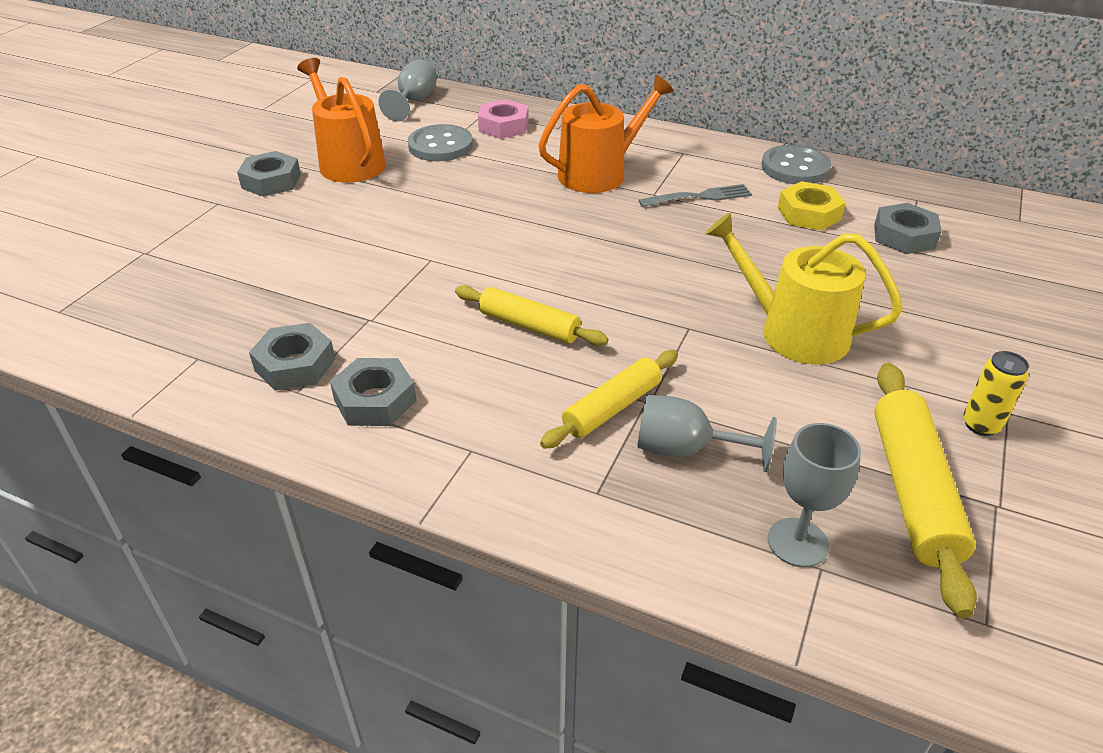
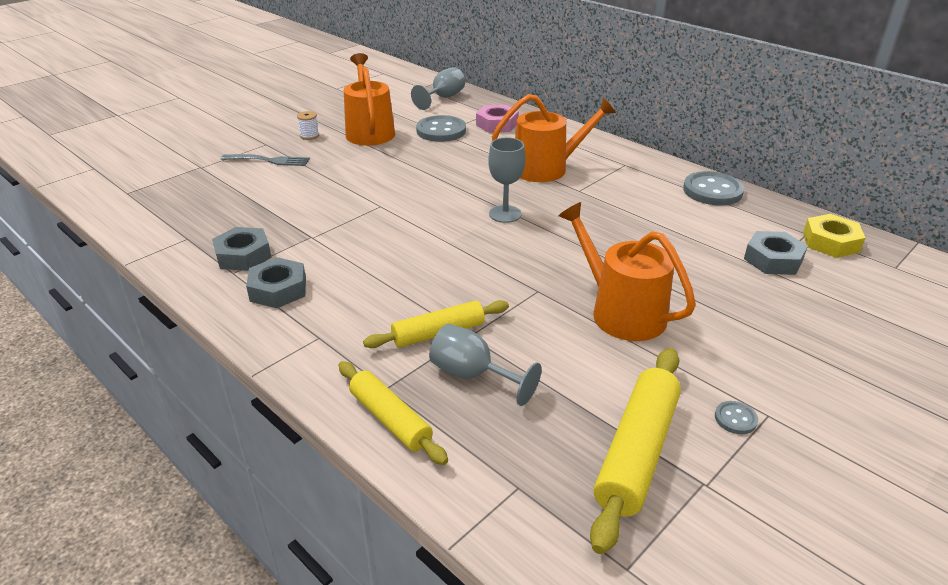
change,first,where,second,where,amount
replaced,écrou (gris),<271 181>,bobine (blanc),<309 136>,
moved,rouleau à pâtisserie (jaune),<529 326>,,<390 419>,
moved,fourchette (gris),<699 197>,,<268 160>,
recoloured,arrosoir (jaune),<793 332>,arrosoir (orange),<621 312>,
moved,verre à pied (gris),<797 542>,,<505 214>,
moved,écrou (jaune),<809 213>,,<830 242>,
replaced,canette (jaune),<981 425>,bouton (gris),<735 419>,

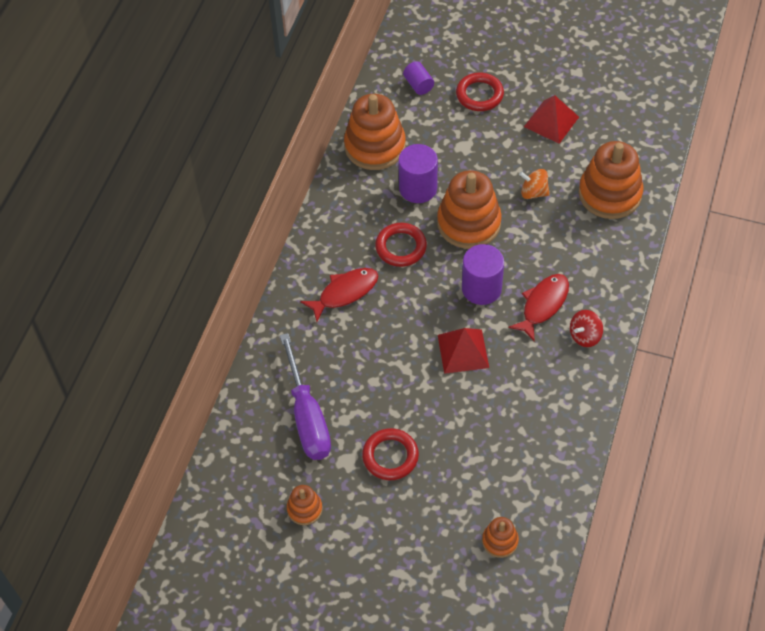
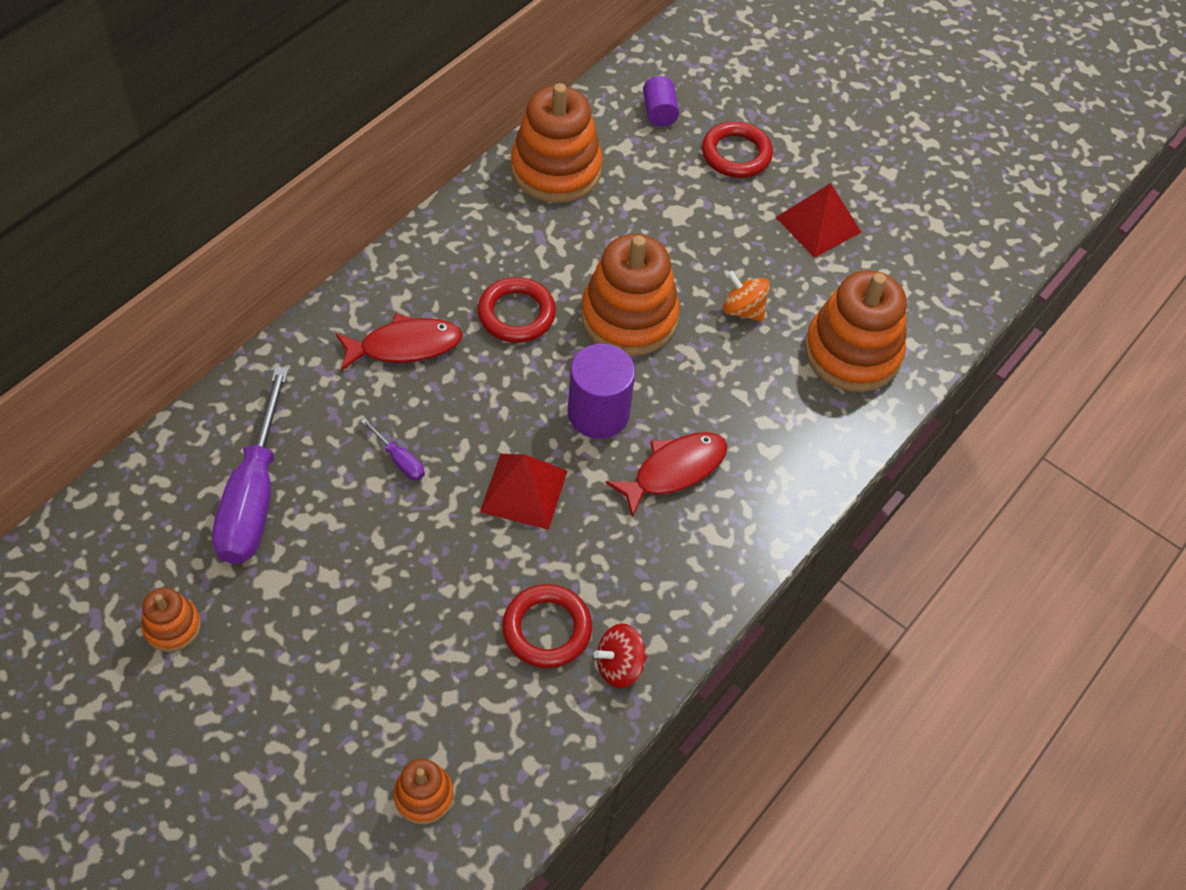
change,first,where,second,where,amount
moved,anneau (rouge),<390 456>,,<547 629>,
removed,cylindre (violet),<418 188>,,,
moved,toupie (rouge),<585 336>,,<619 665>,
added,,,tournevis (violet),<399 460>,

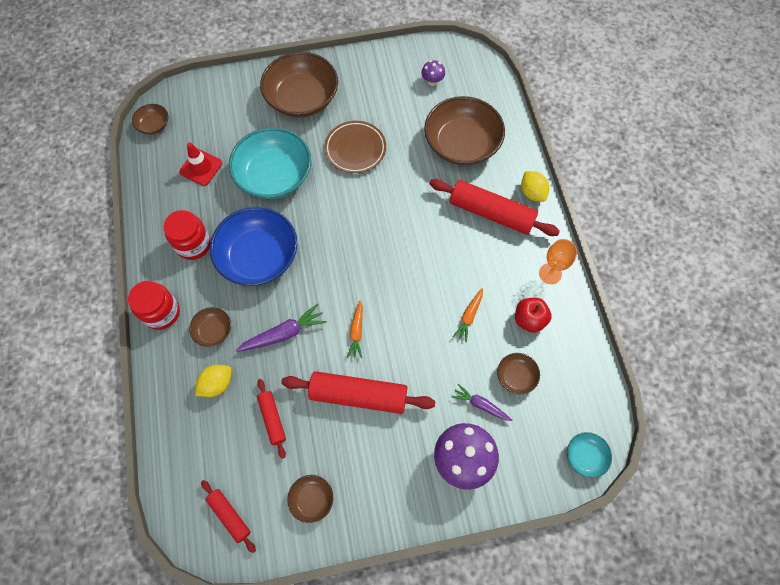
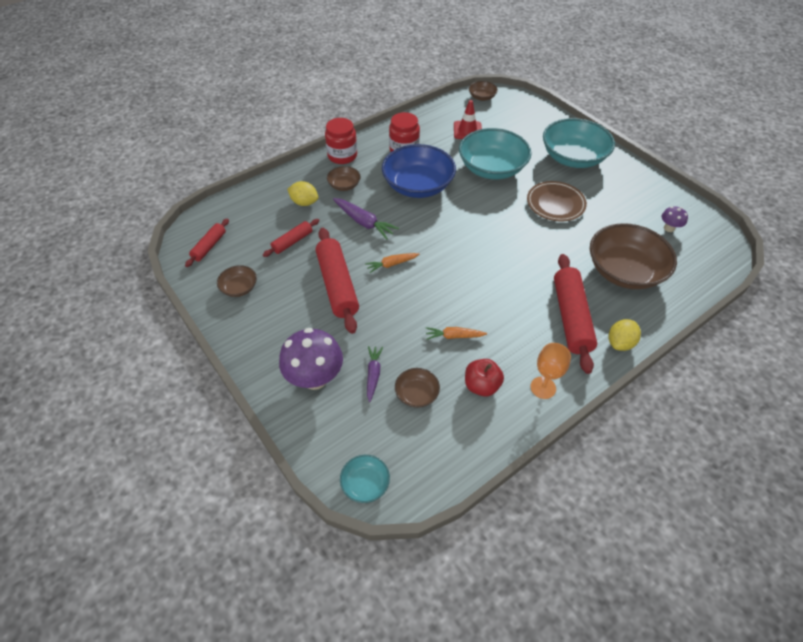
change,first,where,second,where,amount
recoloured,bol (marron),<302 98>,bol (turquoise),<573 157>,

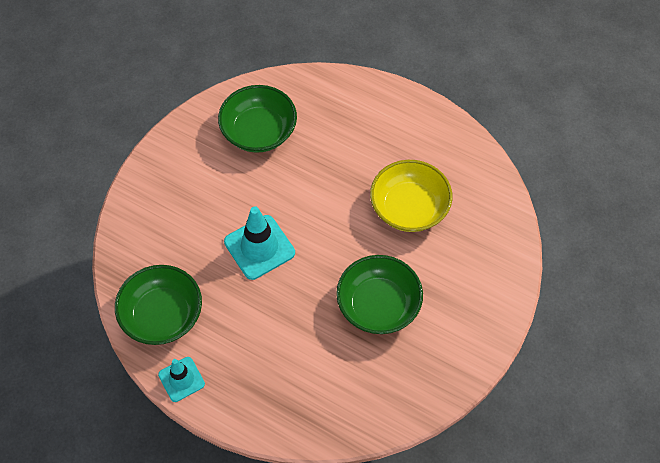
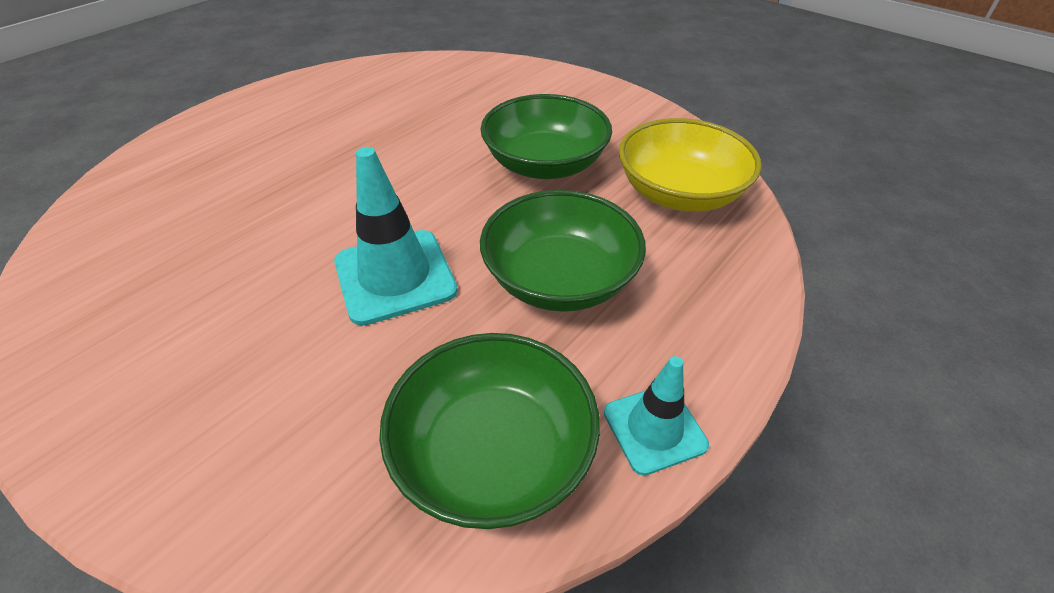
change,first,where,second,where,amount
moved,bol (vert),<259 131>,,<560 279>,
moved,bol (jaune),<409 208>,,<679 193>,

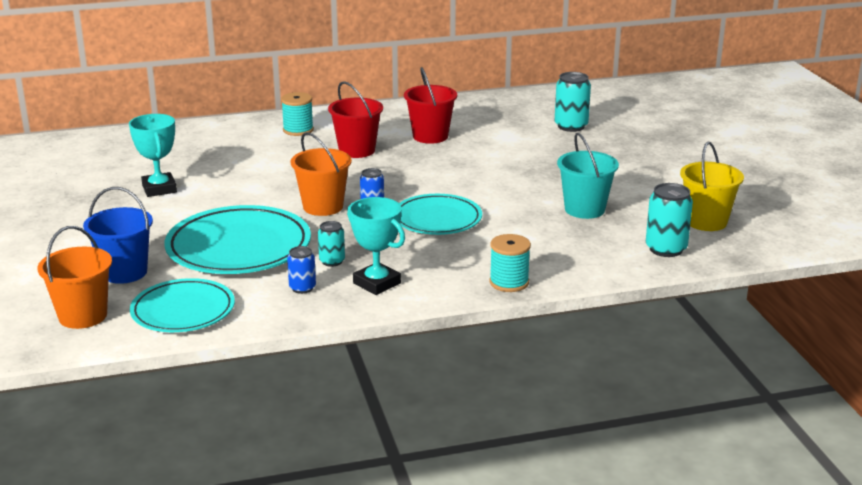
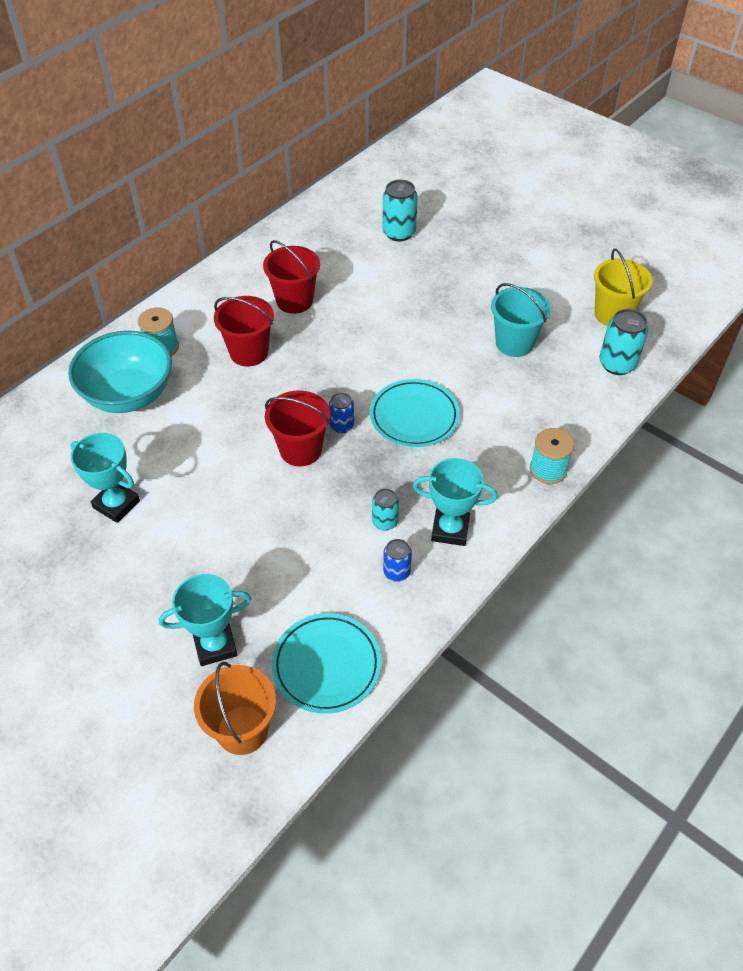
change,first,where,second,where,amount
replaced,seau (bleu),<124 272>,trophée (turquoise),<215 645>,
removed,assiette (turquoise),<239 247>,,,
recoloured,seau (orange),<323 207>,seau (rouge),<300 450>,
added,,,bol (turquoise),<129 395>,

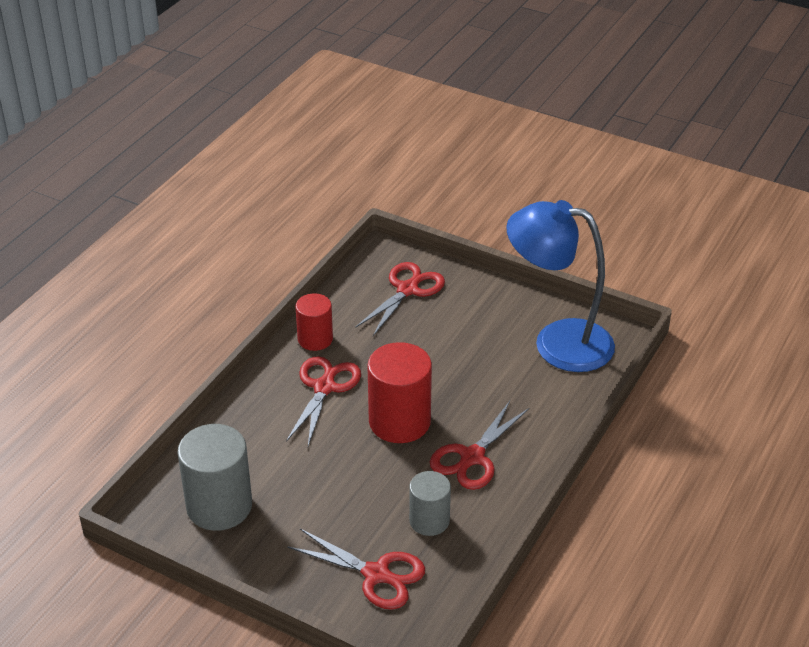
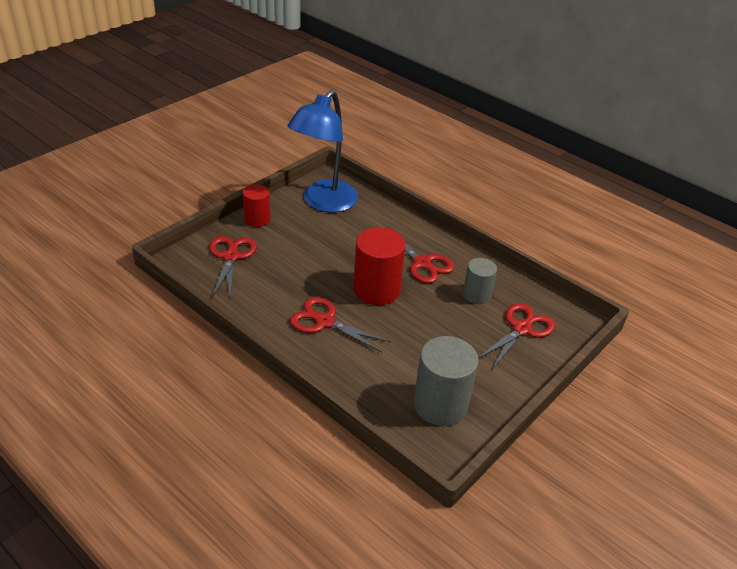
change,first,where,second,where,amount
moved,cylindre (rouge),<315 339>,,<257 219>,
turned,ciseaux (rouge),<407 290>,,<231 257>,45 degrees clockwise

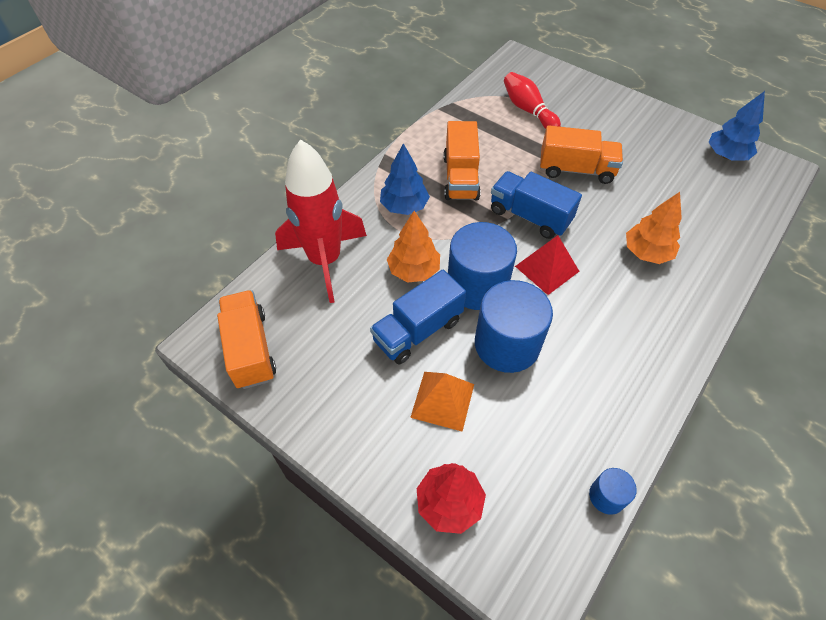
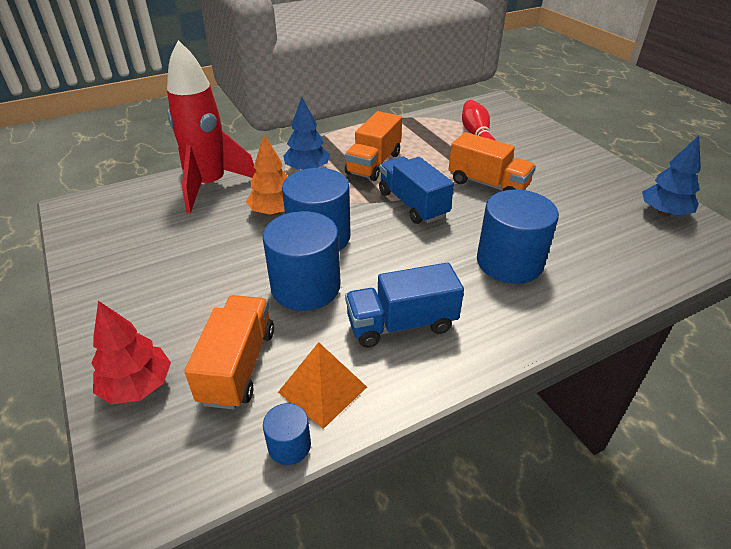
change,first,where,second,where,amount
moved,camion (orange),<250 349>,,<238 366>,
moved,camion (bleu),<418 330>,,<401 324>,
moved,pyramide (orange),<442 400>,,<322 389>,
removed,pyramide (rouge),<547 268>,,,
replaced,arbre (orange),<647 253>,cylindre (bleu),<509 262>,

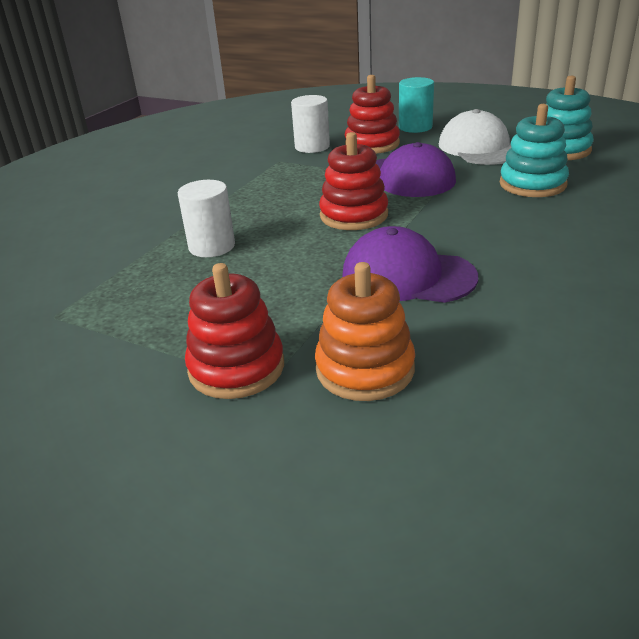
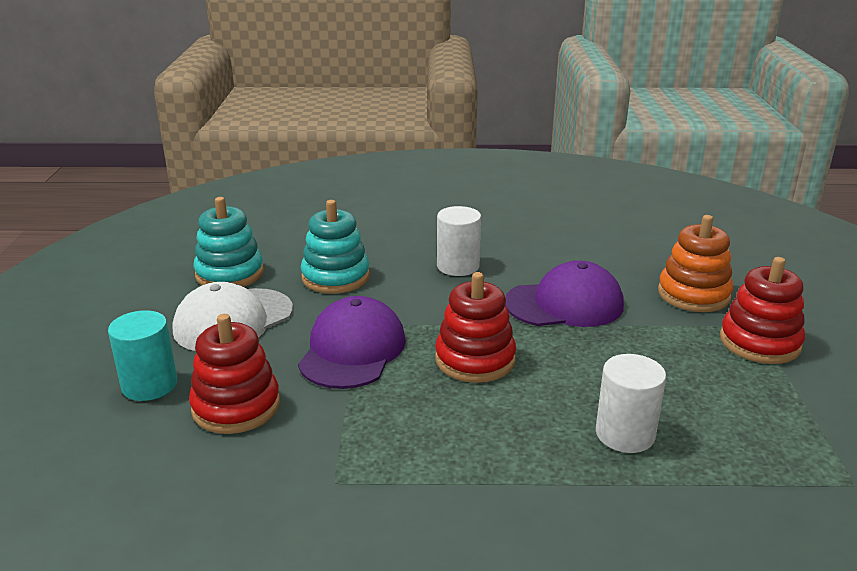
change,first,where,second,where,amount
moved,cylindre (blanc),<312 147>,,<458 266>,
turned,casquette (violet),<408 276>,,<564 304>,90 degrees counterclockwise

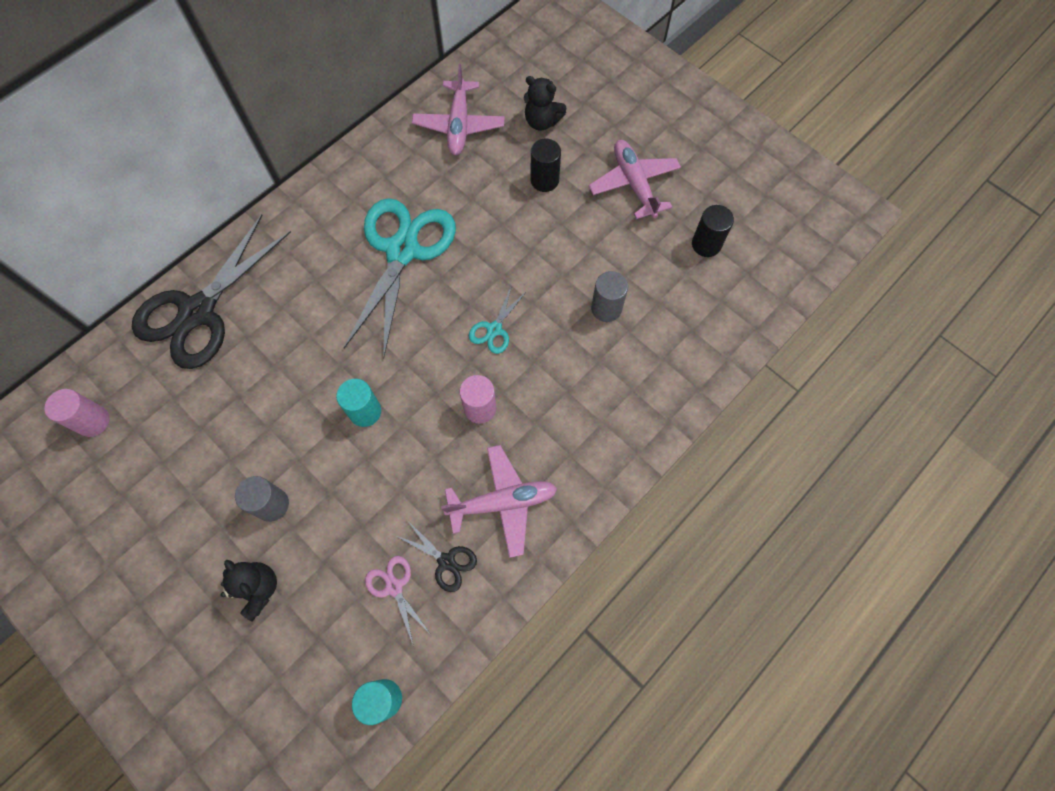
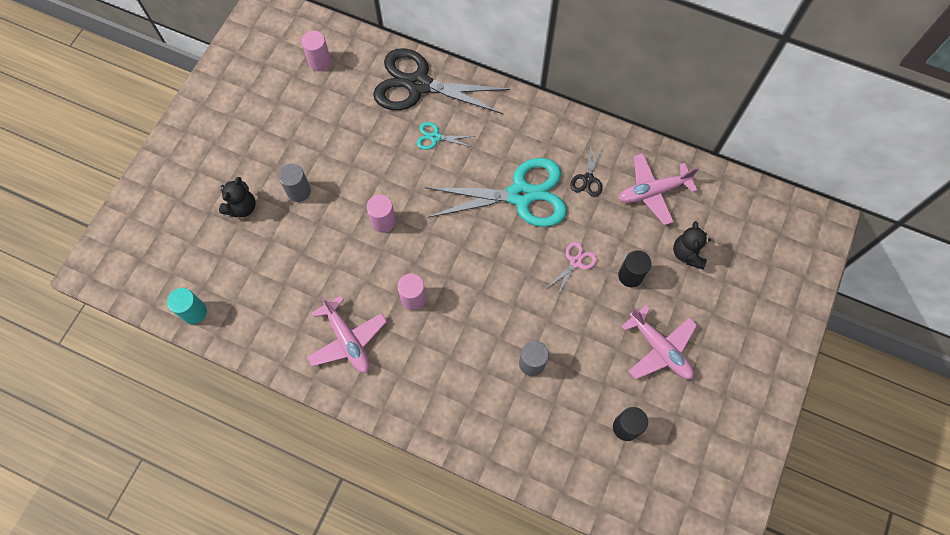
change,first,where,second,where,amount
recoloured,cylindre (turquoise),<365 411>,cylindre (rose),<383 221>,
moved,ciseaux (rose),<394 587>,,<575 262>,
moved,ciseaux (noir),<446 561>,,<588 179>,
moved,ciseaux (turquoise),<494 329>,,<435 137>,
turned,avion (rose),<634 184>,,<659 349>,90 degrees clockwise

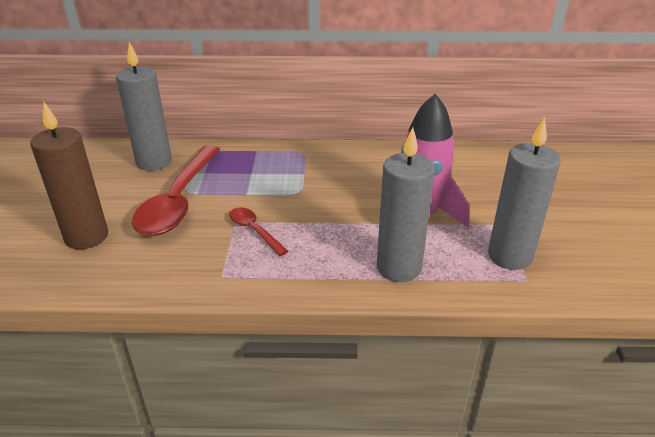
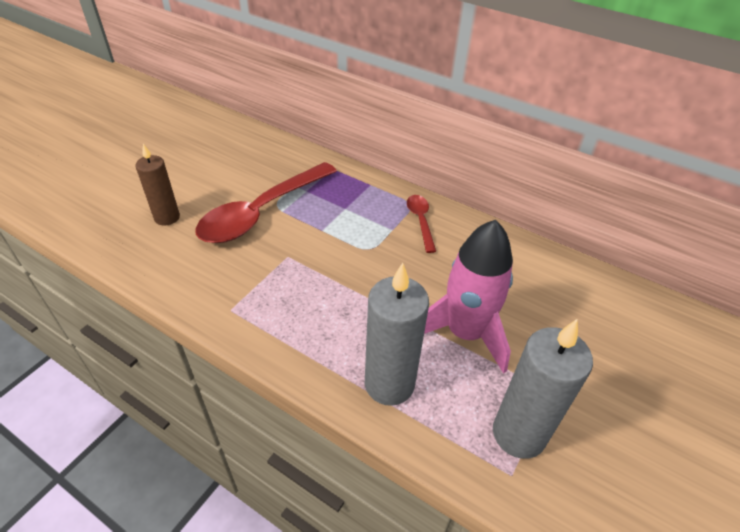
change,first,where,second,where,amount
resized,bougie (marron),<86 237>,,<167 217>,x0.64
removed,bougie (gris),<154 162>,,,
moved,cuillère (rouge),<254 231>,,<420 221>,

